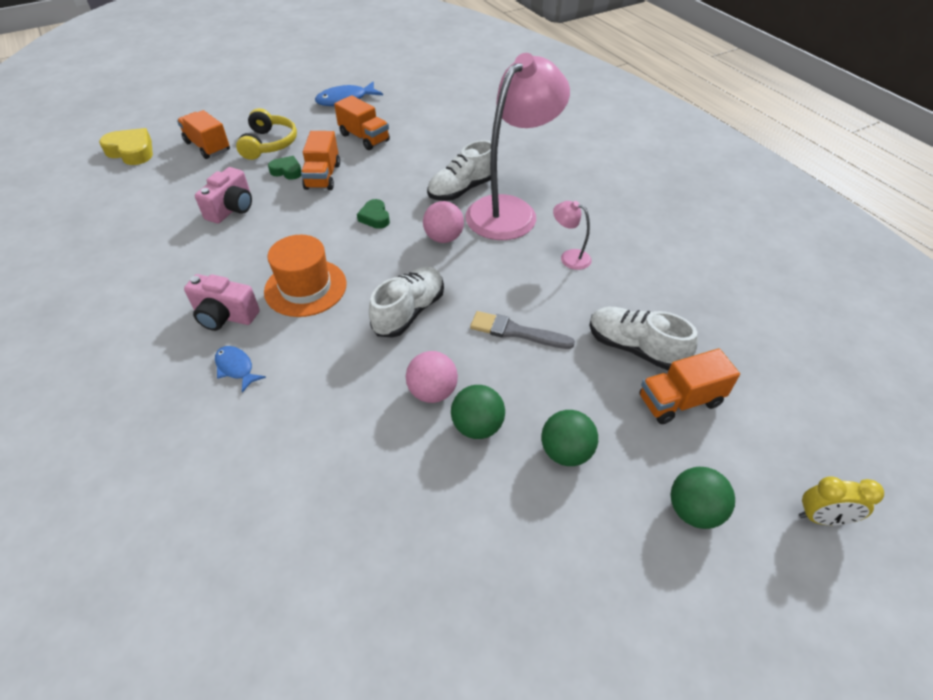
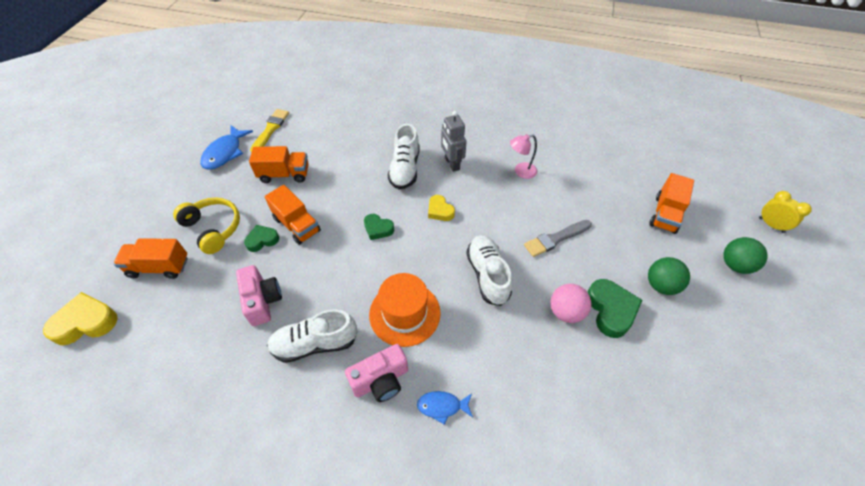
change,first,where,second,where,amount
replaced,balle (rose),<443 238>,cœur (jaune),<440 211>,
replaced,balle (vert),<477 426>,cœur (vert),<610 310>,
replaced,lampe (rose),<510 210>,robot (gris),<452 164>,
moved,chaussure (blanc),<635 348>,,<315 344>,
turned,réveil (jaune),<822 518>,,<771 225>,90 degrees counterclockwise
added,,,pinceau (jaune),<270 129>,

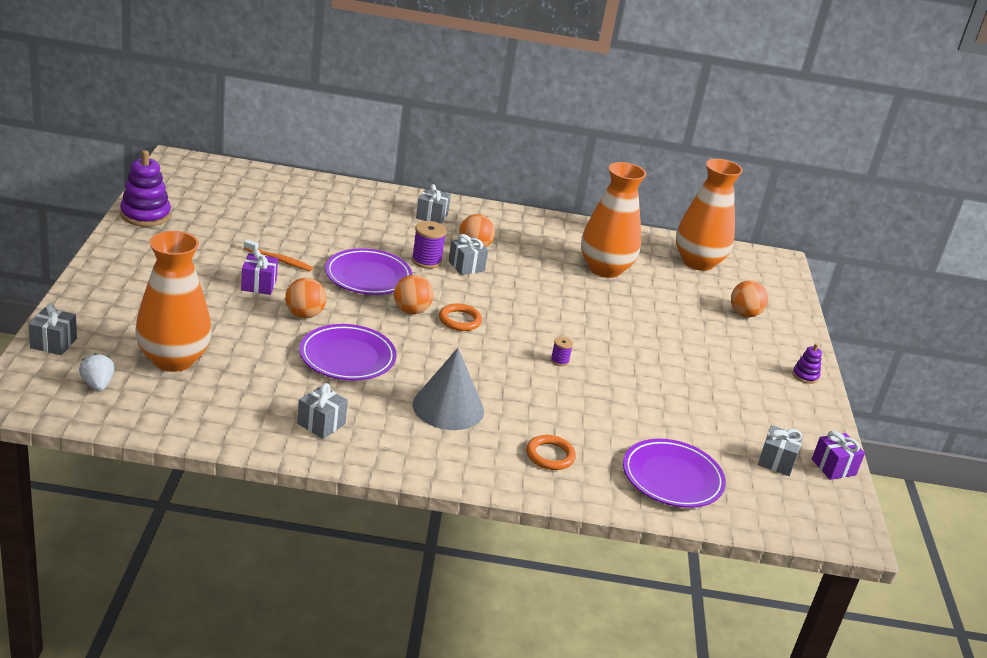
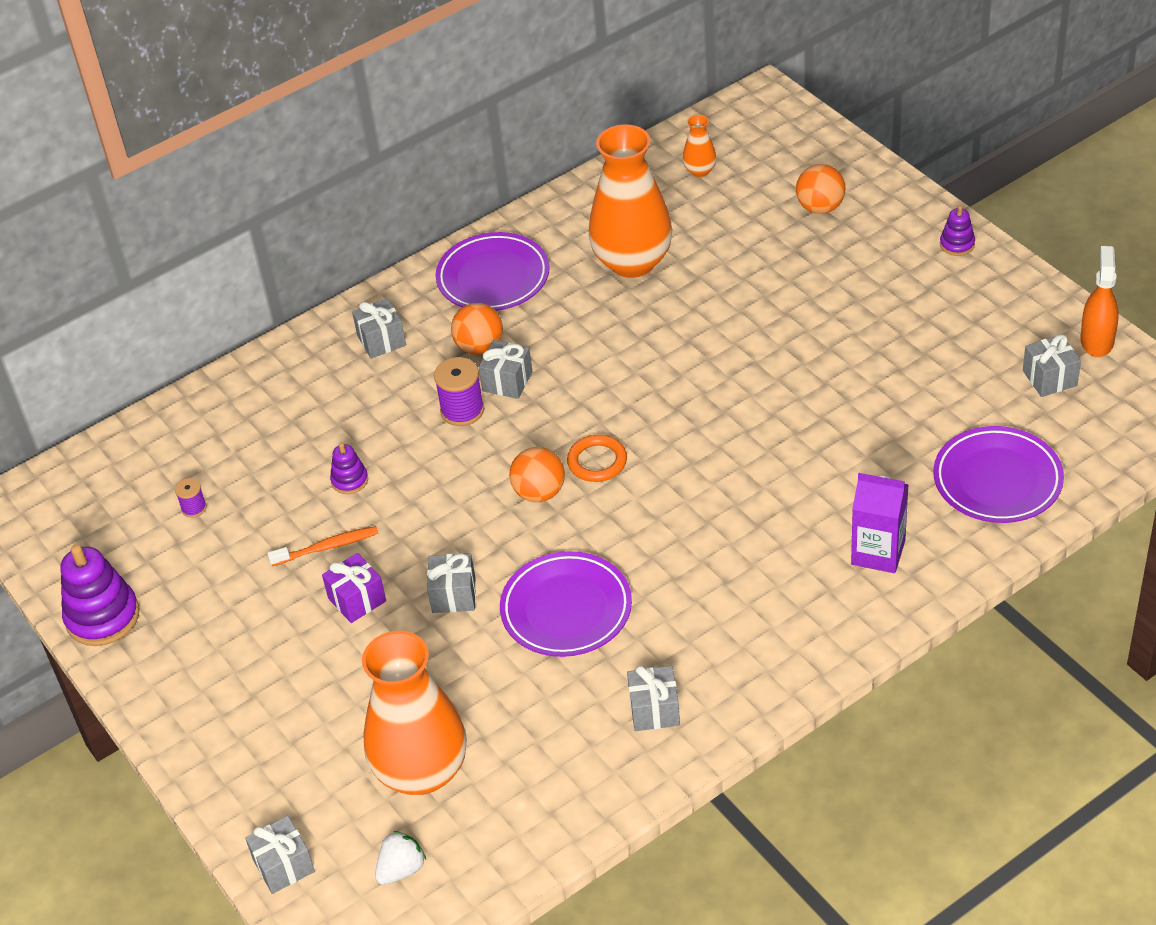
change,first,where,second,where,amount
turned,fraise (blanc),<97 384>,,<401 869>,105 degrees clockwise
replaced,balle (orange),<304 314>,cadeau (gris),<453 595>,
moved,assiette (violet),<368 277>,,<493 277>,
removed,cône (gris),<448 407>,,,
replaced,anneau (orange),<550 455>,brique de lait (violet),<878 552>,
moved,bobine (violet),<559 361>,,<194 508>,
resized,vase (orange),<698 262>,,<700 170>,x0.42
replaced,cadeau (violet),<833 467>,vaporisateur (orange),<1097 341>,
added,,,jouet à empiler (violet),<349 480>,

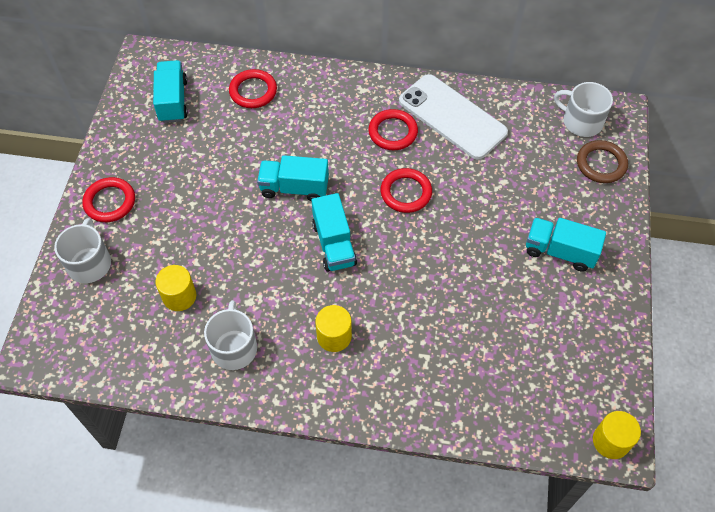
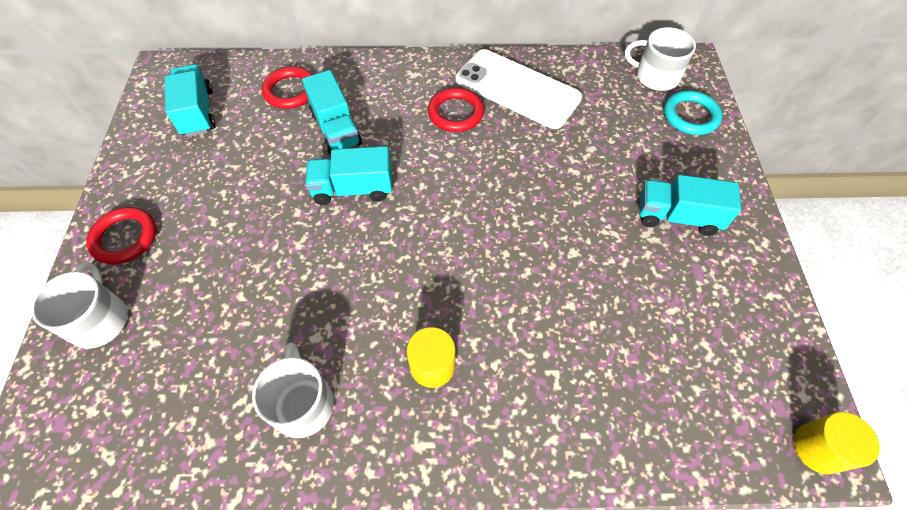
change,first,where,second,where,amount
removed,cylindre (jaune),<179 296>,,,
moved,camion (turquoise),<334 244>,,<336 128>,
removed,anneau (rouge),<406 192>,,,
recoloured,anneau (marron),<601 164>,anneau (turquoise),<690 116>,

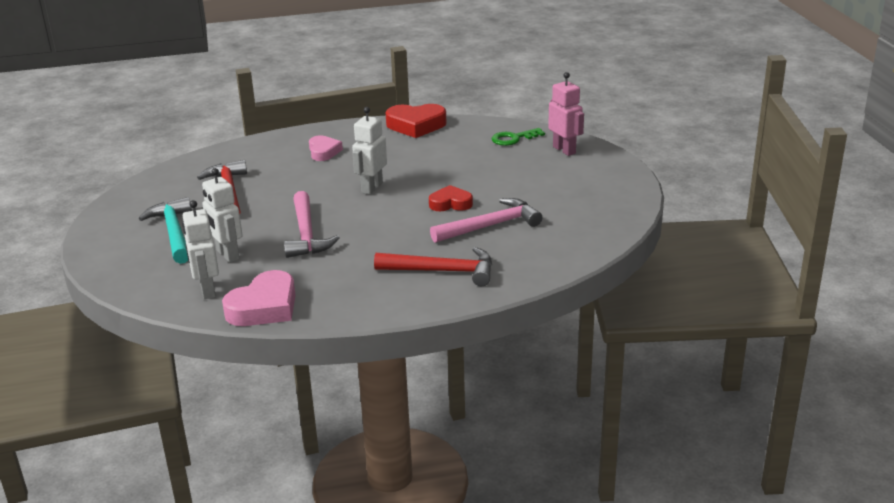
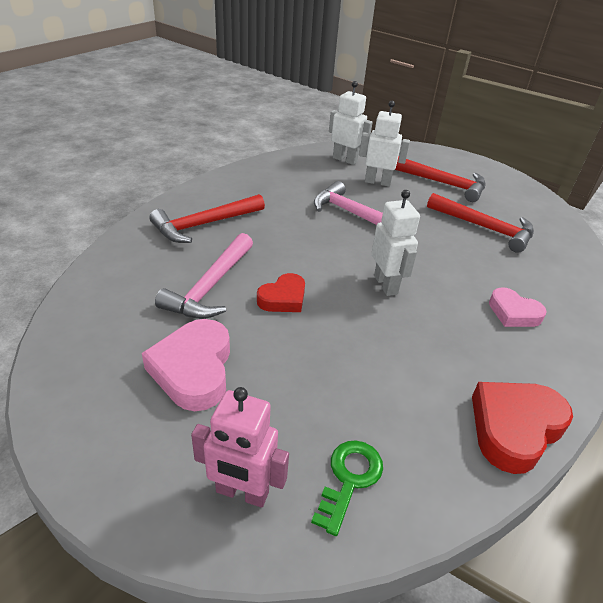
change,first,where,second,where,amount
recoloured,marteau (turquoise),<174 233>,marteau (rouge),<442 183>,
moved,cœur (rose),<264 307>,,<193 369>,

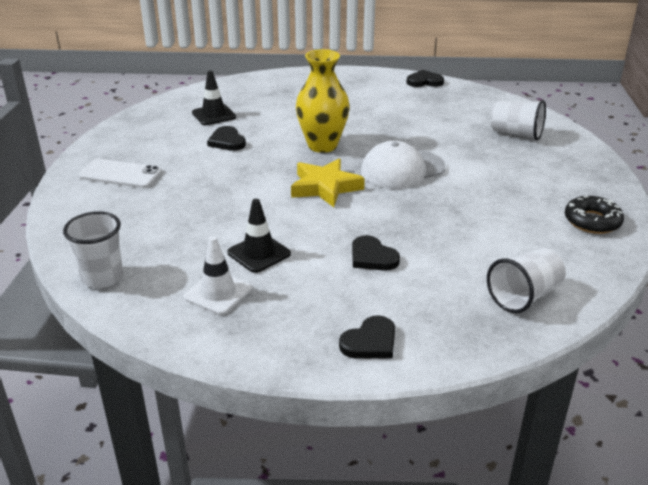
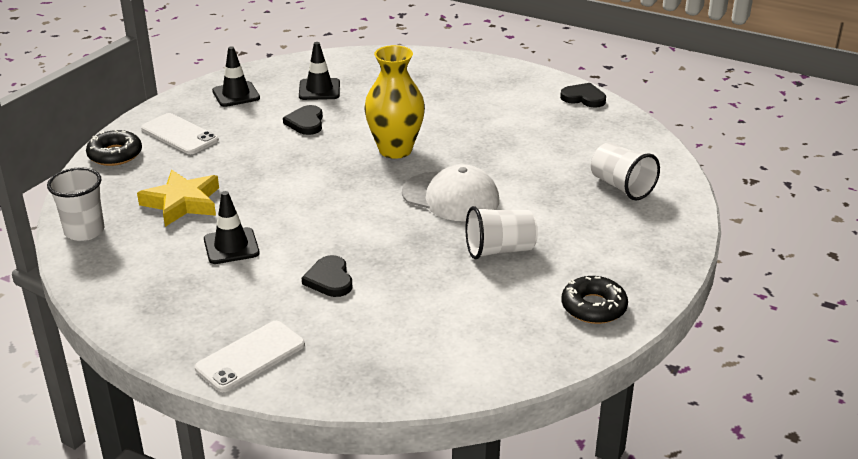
change,first,where,second,where,amount
removed,cône de chantier (blanc),<218 293>,,,
moved,étoile (jaune),<325 187>,,<182 203>,
replaced,cœur (noir),<370 342>,téléphone (blanc),<250 356>,
turned,casquette (blanc),<402 169>,,<451 197>,150 degrees counterclockwise
moved,gobelet (blanc),<524 296>,,<499 250>,
added,,,beignet (noir),<115 154>,
added,,,cône de chantier (noir),<236 94>,

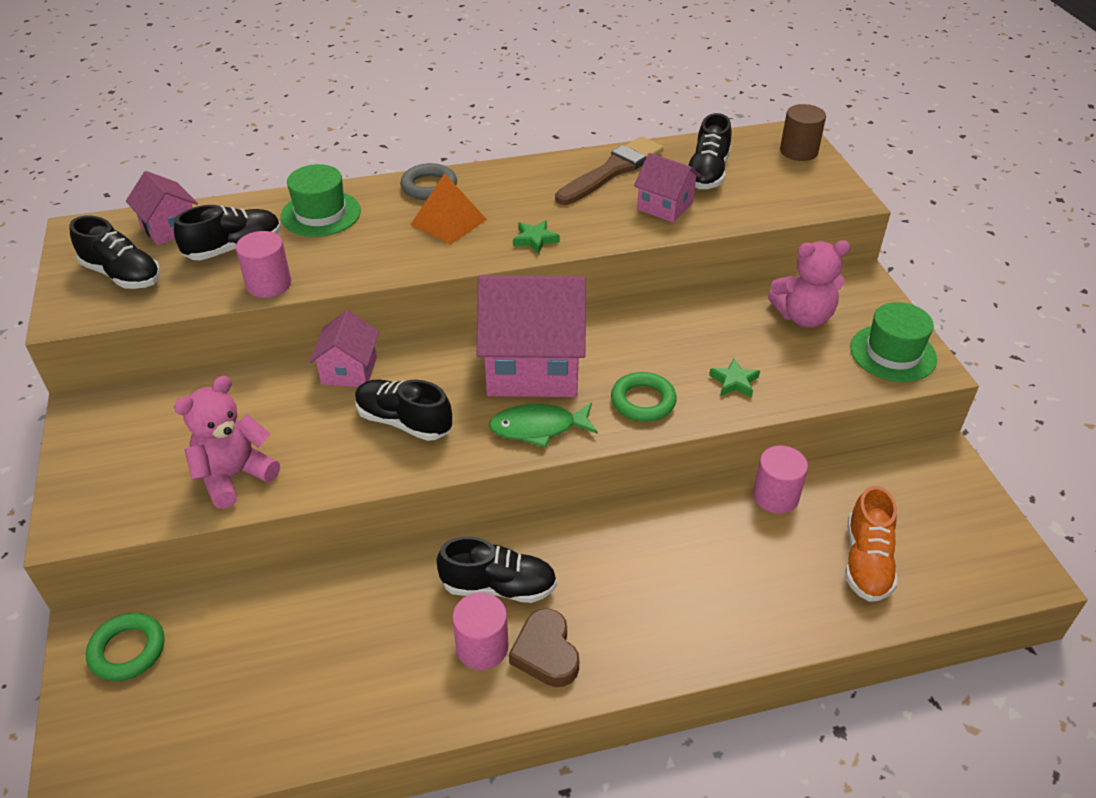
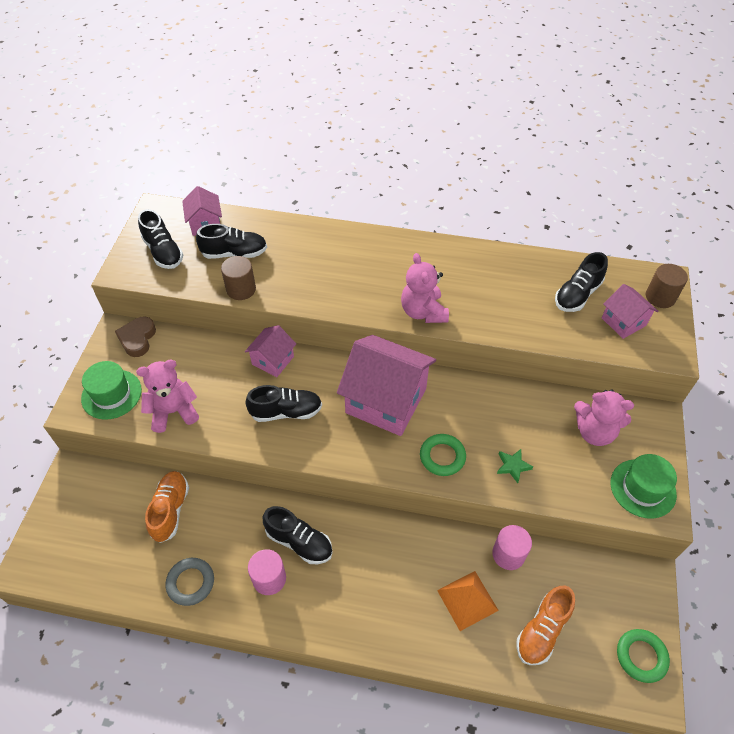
change,first,where,second,where,amount
moved,anneau (vert),<127 650>,,<641 656>,
recoloured,cylindre (rose),<269 284>,cylindre (marron),<241 289>,
moved,chapeau (vert),<321 214>,,<111 394>,
turned,chaussure (noir),<404 422>,,<286 412>,120 degrees clockwise
moved,anneau (gris),<429 186>,,<190 583>,
moved,pyramide (orange),<448 222>,,<467 600>,
removed,poisson (vert),<538 428>,,,
moved,cœur (marron),<546 653>,,<137 339>,
replaced,étoile (vert),<535 240>,ours en peluche (rose),<423 312>,
removed,pinceau (marron),<612 171>,,,
moved,maison (rose),<665 206>,,<623 322>,
added,,,chaussure (orange),<170 510>,

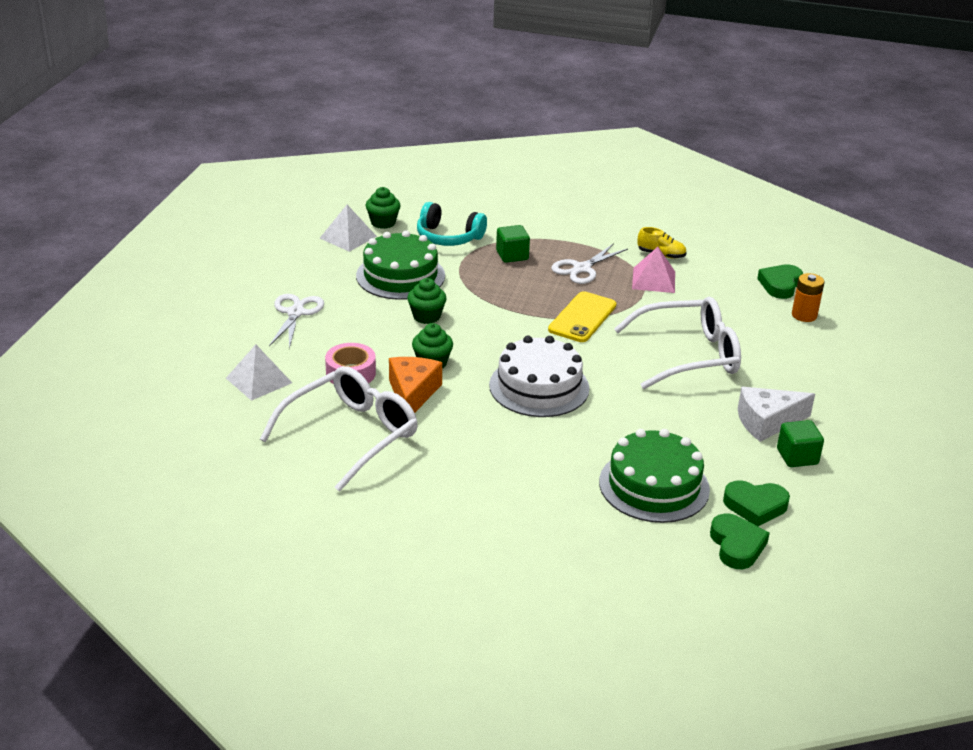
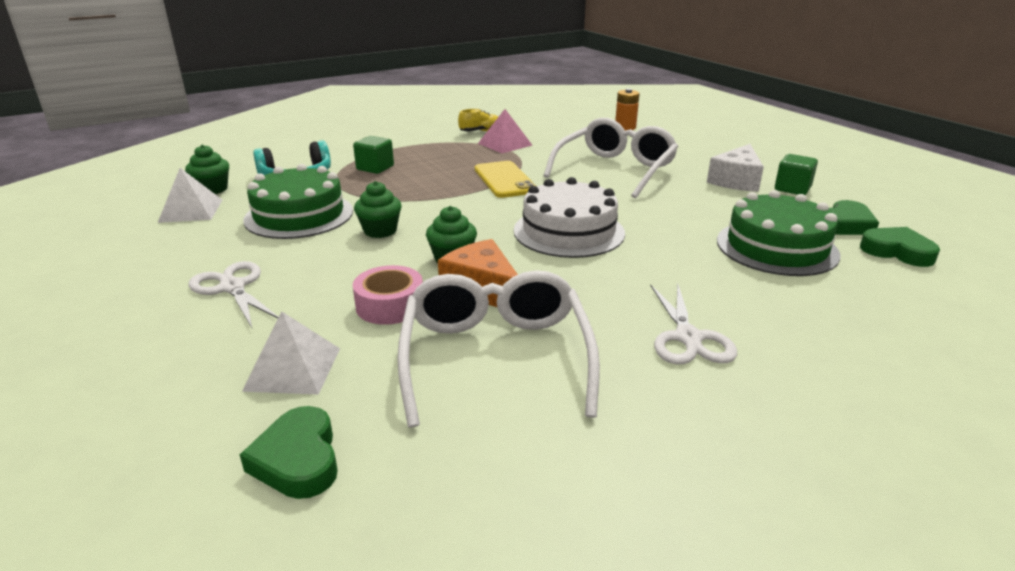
change,first,where,second,where,amount
moved,ciseaux (blanc),<582 269>,,<688 338>,
moved,cœur (vert),<780 285>,,<298 459>,

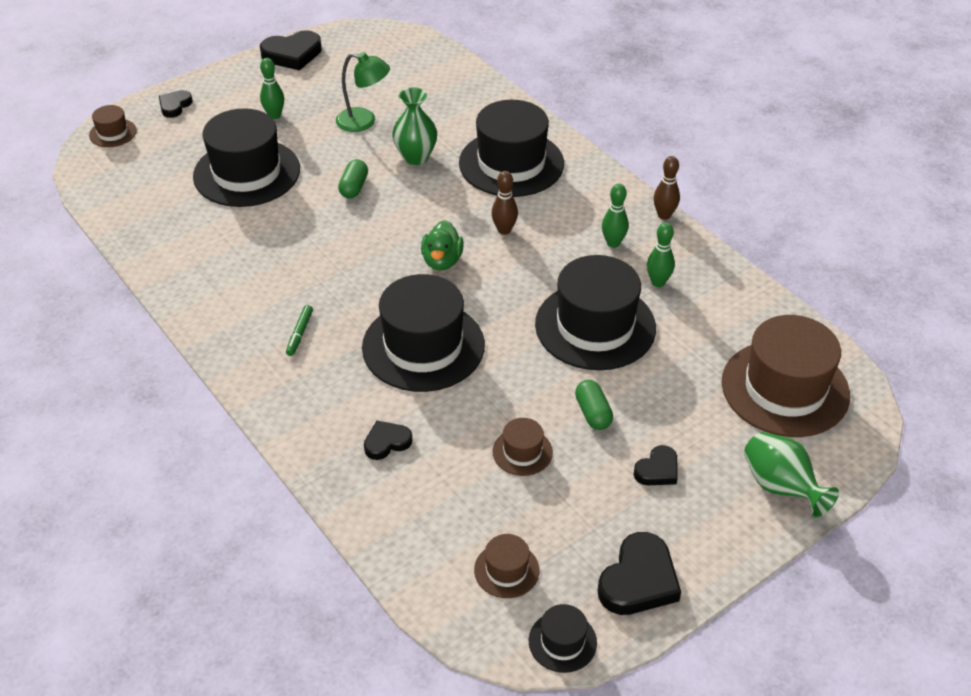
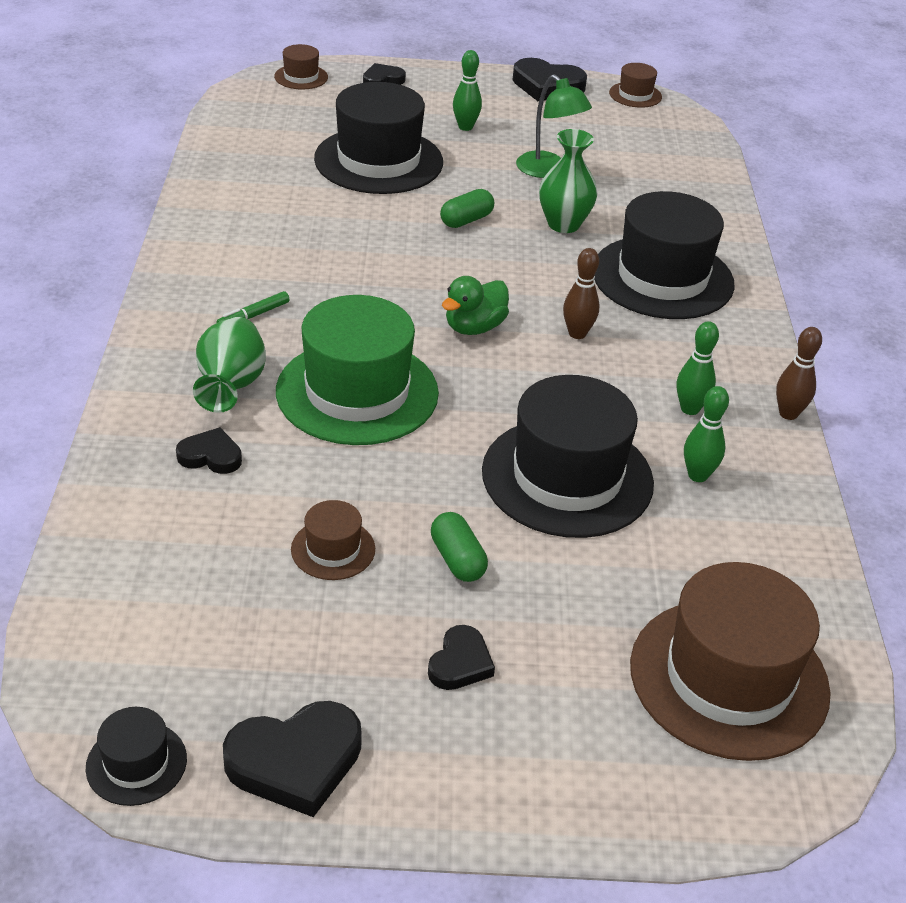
change,first,where,second,where,amount
recoloured,chapeau (noir),<423 346>,chapeau (vert),<357 392>,
moved,chapeau (marron),<506 570>,,<635 95>,
turned,gélule (vert),<593 413>,,<457 559>,45 degrees counterclockwise
turned,cœur (noir),<657 470>,,<460 663>,60 degrees counterclockwise
moved,vase (vert),<780 487>,,<231 386>,

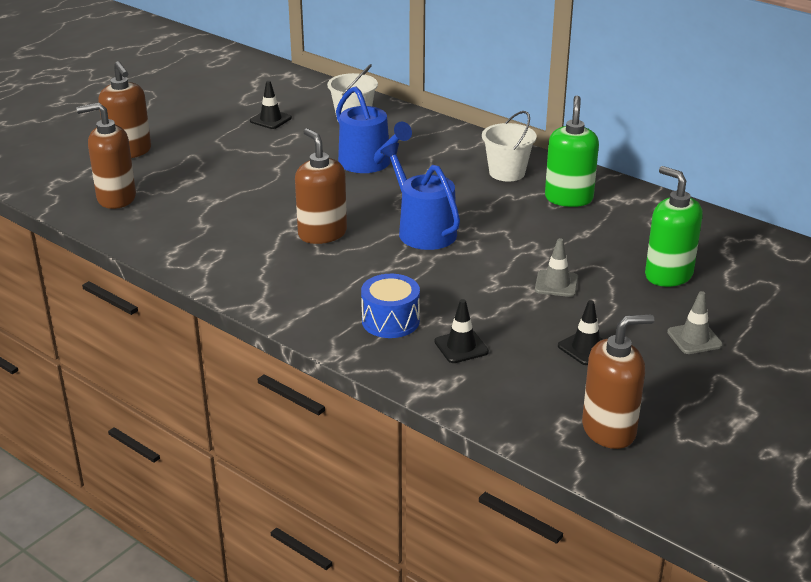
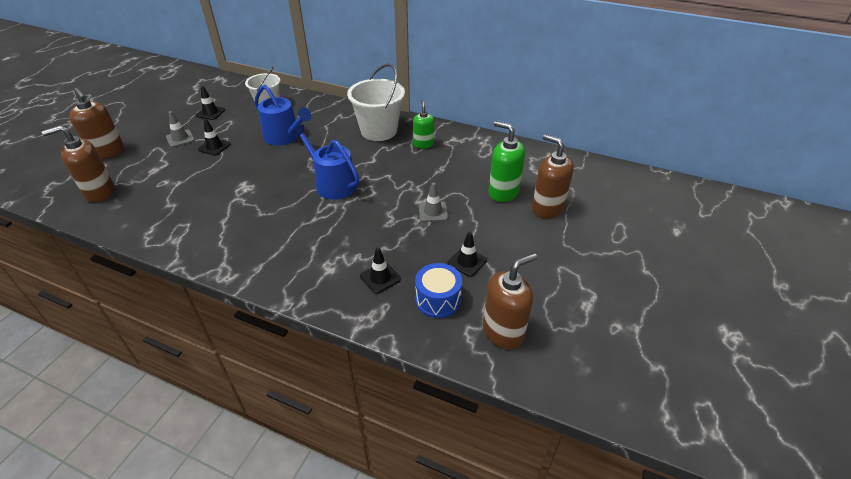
change,first,where,second,where,amount
moved,distributeur de savon (marron),<322 234>,,<547 208>,
moved,tambour (bleu),<390 321>,,<438 299>,
resized,seau (blanc),<507 172>,,<379 131>,x1.53
resized,distributeur de savon (vert),<568 198>,,<423 144>,x0.65
moved,cône de chantier (gris),<694 339>,,<180 138>,
added,,,cône de chantier (noir),<214 147>,

